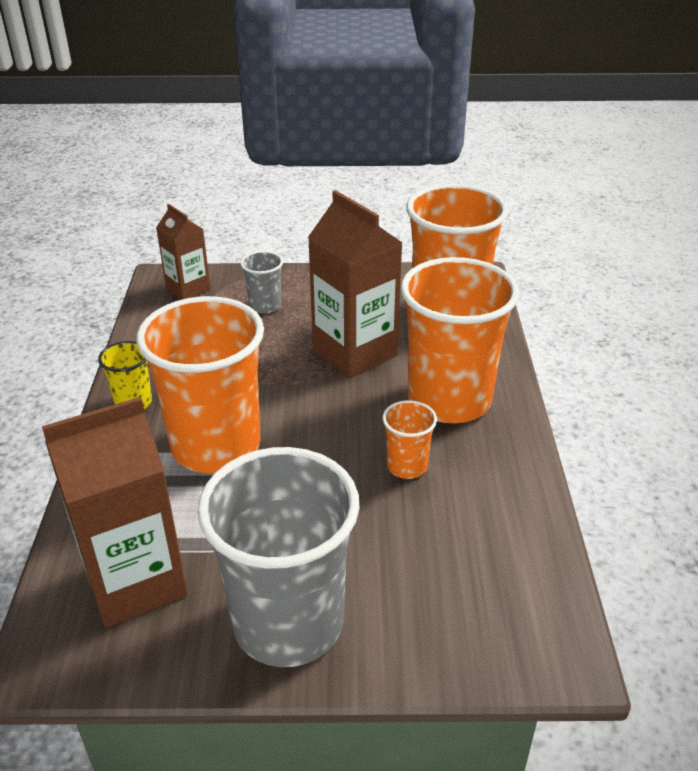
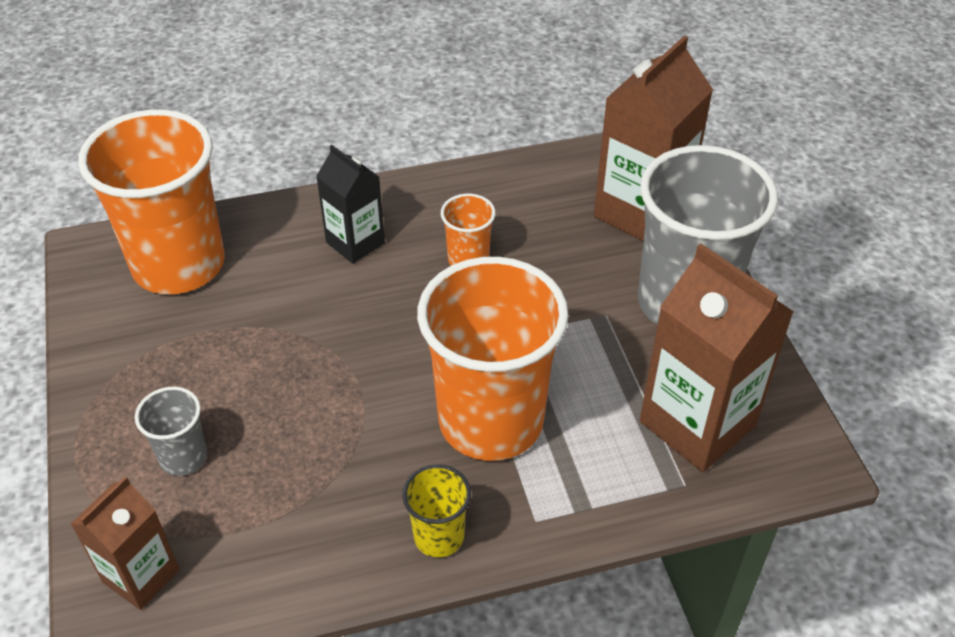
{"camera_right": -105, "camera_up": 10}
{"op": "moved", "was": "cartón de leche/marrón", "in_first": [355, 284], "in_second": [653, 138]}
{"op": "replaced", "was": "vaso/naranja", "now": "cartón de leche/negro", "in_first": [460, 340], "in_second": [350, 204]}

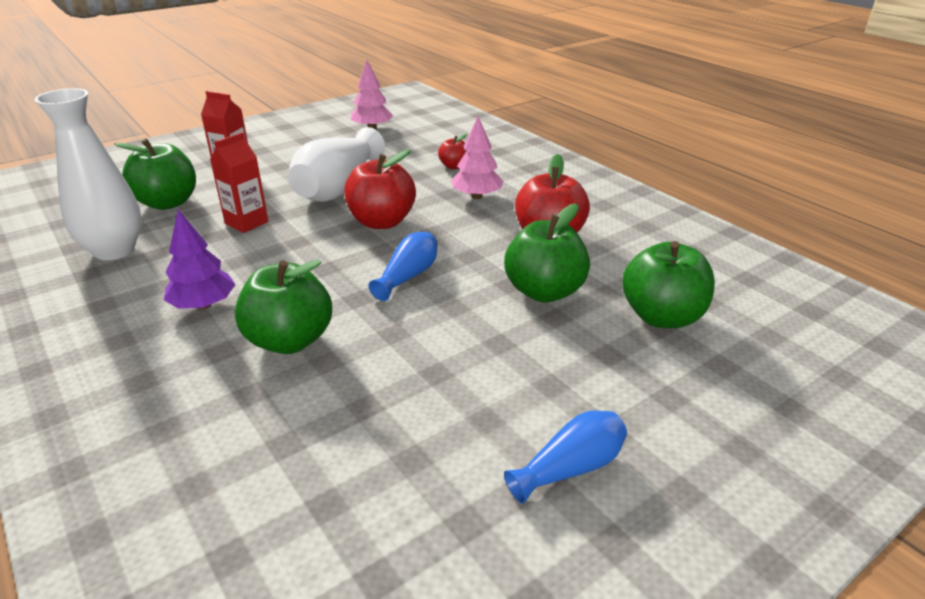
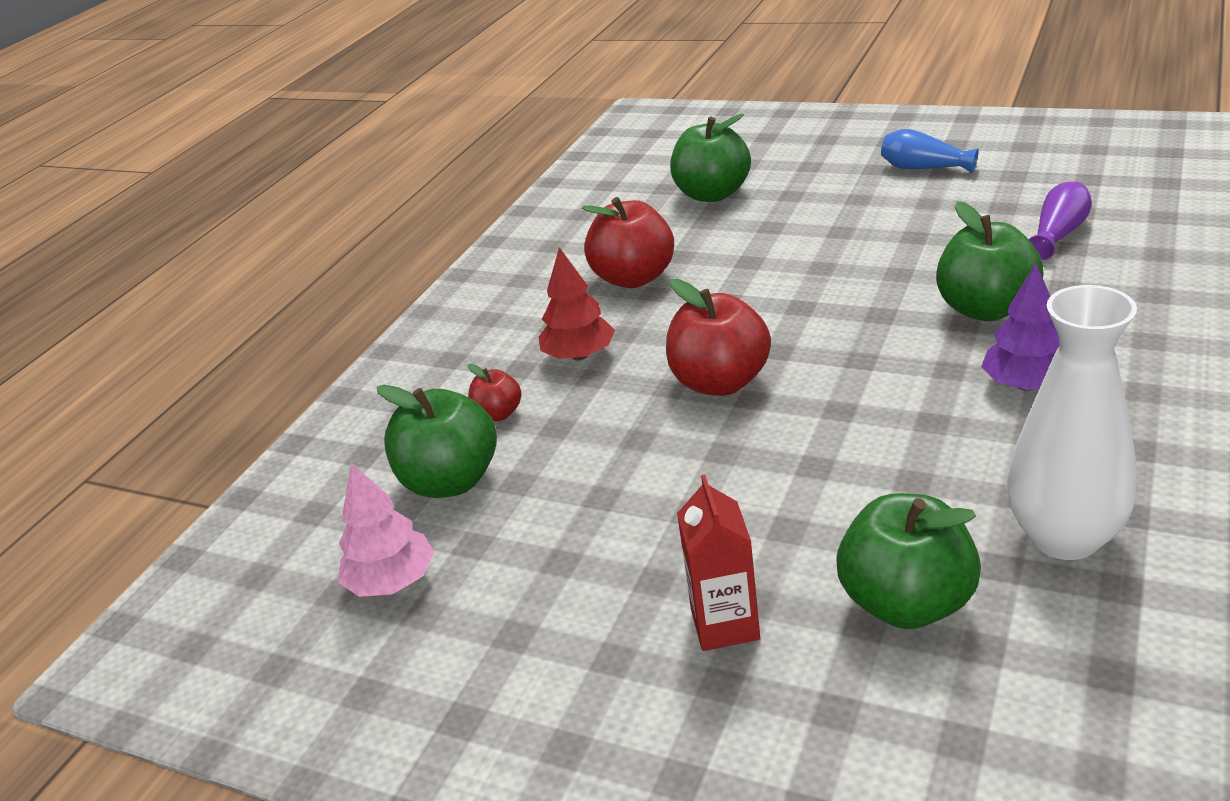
{"camera_right": -115, "camera_up": 0}
{"op": "removed", "was": "cartón de leche/rojo", "in_first": [239, 182]}
{"op": "removed", "was": "florero/blanco", "in_first": [336, 164]}
{"op": "removed", "was": "florero/azul", "in_first": [403, 266]}
{"op": "added", "now": "florero/morado", "in_second": [1060, 220]}
{"op": "moved", "was": "manzana/verde", "in_first": [547, 252], "in_second": [437, 441]}
{"op": "recoloured", "was": "árbol/rosa", "now": "árbol/rojo", "in_first": [477, 157], "in_second": [577, 304]}

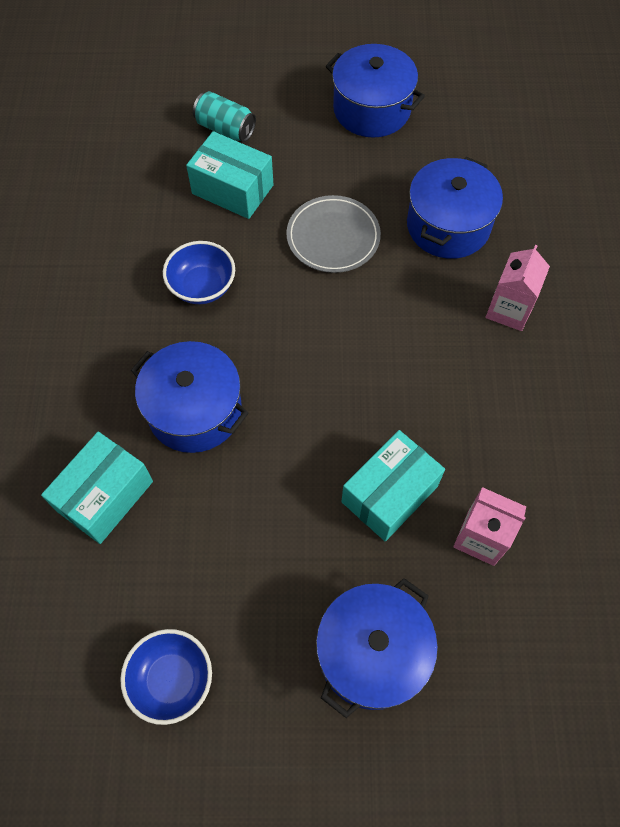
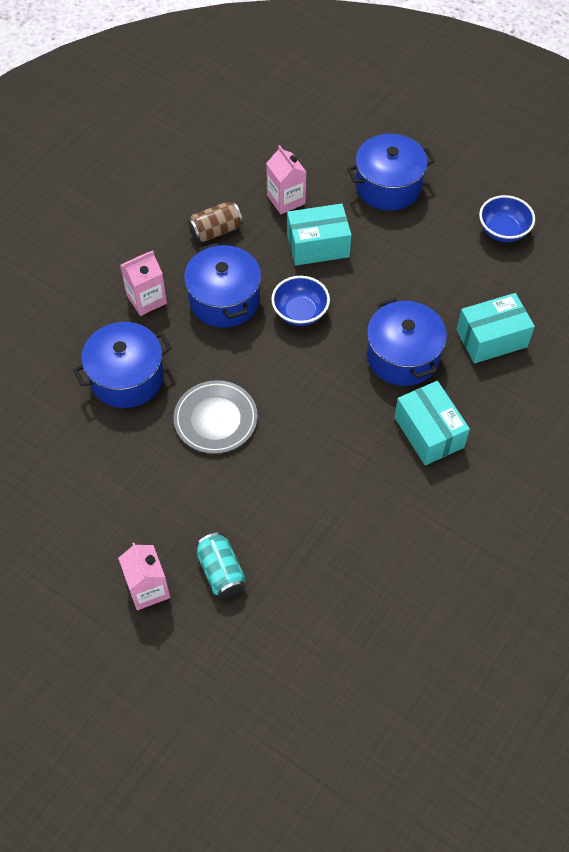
{"camera_right": -145, "camera_up": -5}
{"op": "added", "now": "cartón de leche/rosa", "in_second": [144, 576]}
{"op": "added", "now": "lata/marrón", "in_second": [215, 222]}
{"op": "moved", "was": "cuenco/azul", "in_first": [199, 272], "in_second": [300, 301]}
{"op": "moved", "was": "caja/turquesa", "in_first": [230, 175], "in_second": [432, 423]}
{"op": "moved", "was": "olla/azul", "in_first": [375, 90], "in_second": [222, 285]}

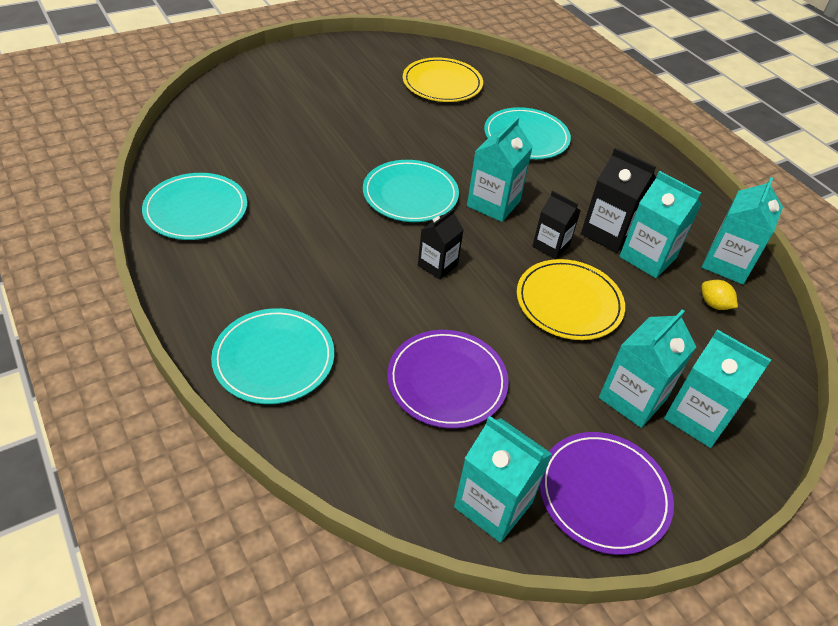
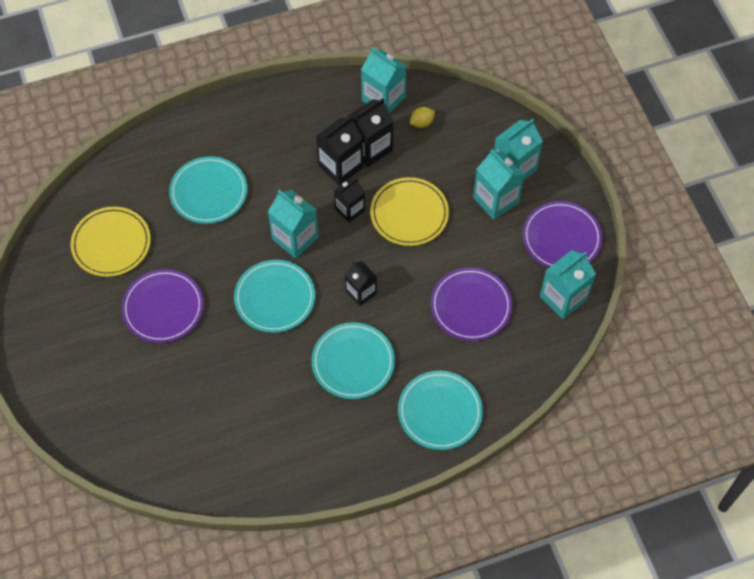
{"camera_right": -75, "camera_up": 15}
{"op": "added", "now": "plato/morado", "in_second": [163, 306]}
{"op": "moved", "was": "plato/turquesa", "in_first": [194, 206], "in_second": [353, 360]}
{"op": "recoloured", "was": "cartón de leche/turquesa", "now": "cartón de leche/negro", "in_first": [660, 224], "in_second": [370, 132]}

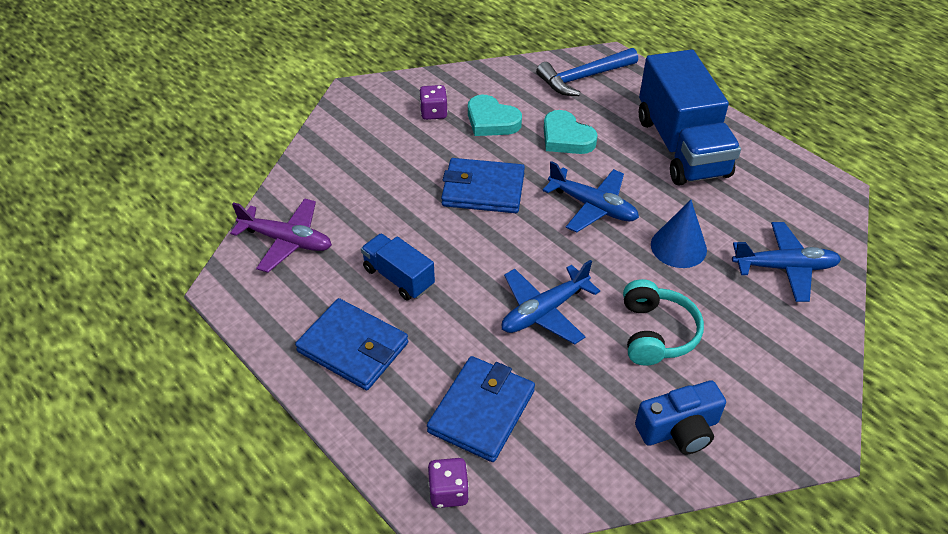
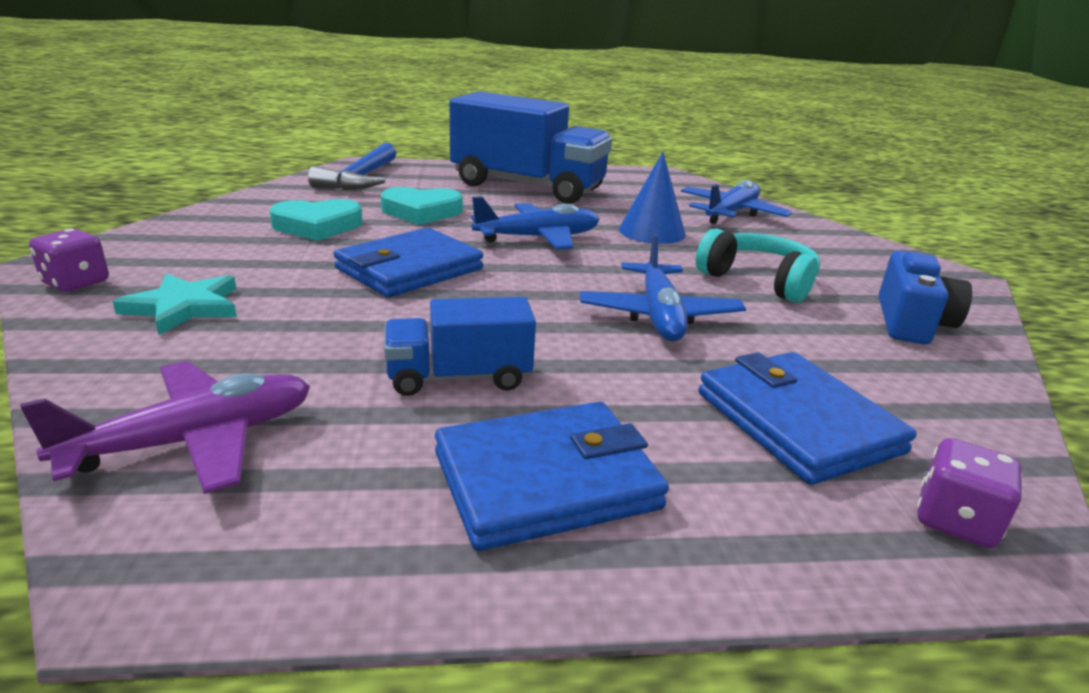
{"camera_right": -55, "camera_up": -20}
{"op": "added", "now": "estrella/turquesa", "in_second": [174, 304]}
{"op": "moved", "was": "dado/morado", "in_first": [433, 102], "in_second": [69, 260]}

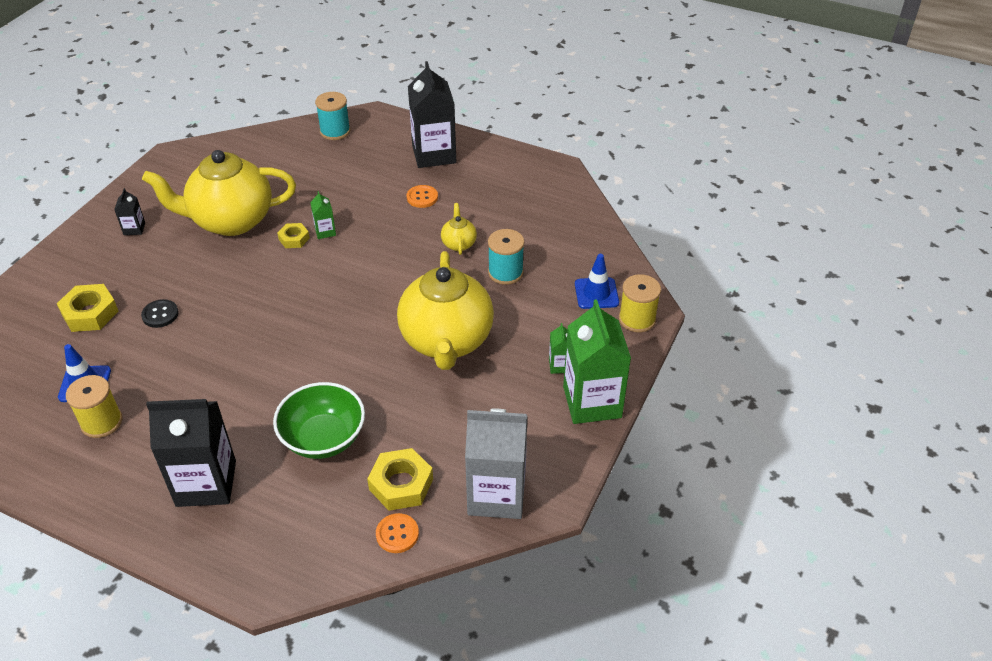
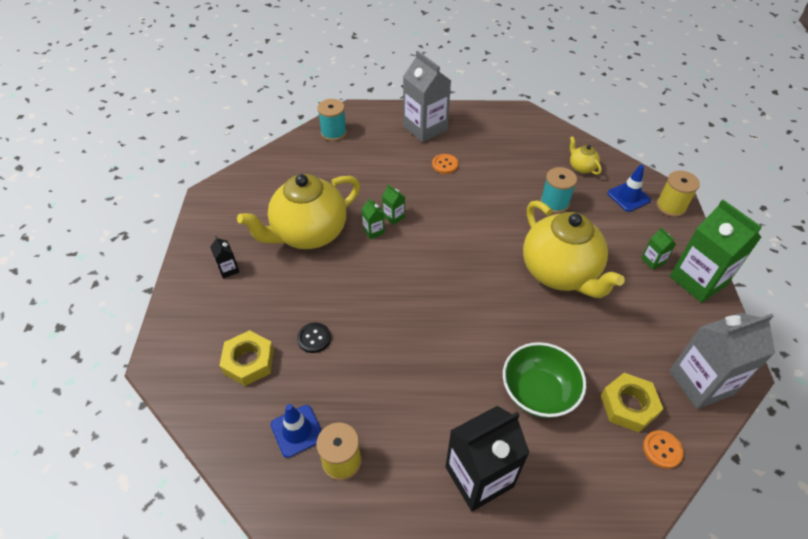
{"camera_right": -25, "camera_up": 5}
{"op": "moved", "was": "tetera/amarillo", "in_first": [459, 229], "in_second": [586, 155]}
{"op": "replaced", "was": "tuerca/amarillo", "now": "cartón de leche/verde", "in_first": [293, 235], "in_second": [373, 218]}
{"op": "recoloured", "was": "cartón de leche/negro", "now": "cartón de leche/gris", "in_first": [432, 114], "in_second": [427, 97]}

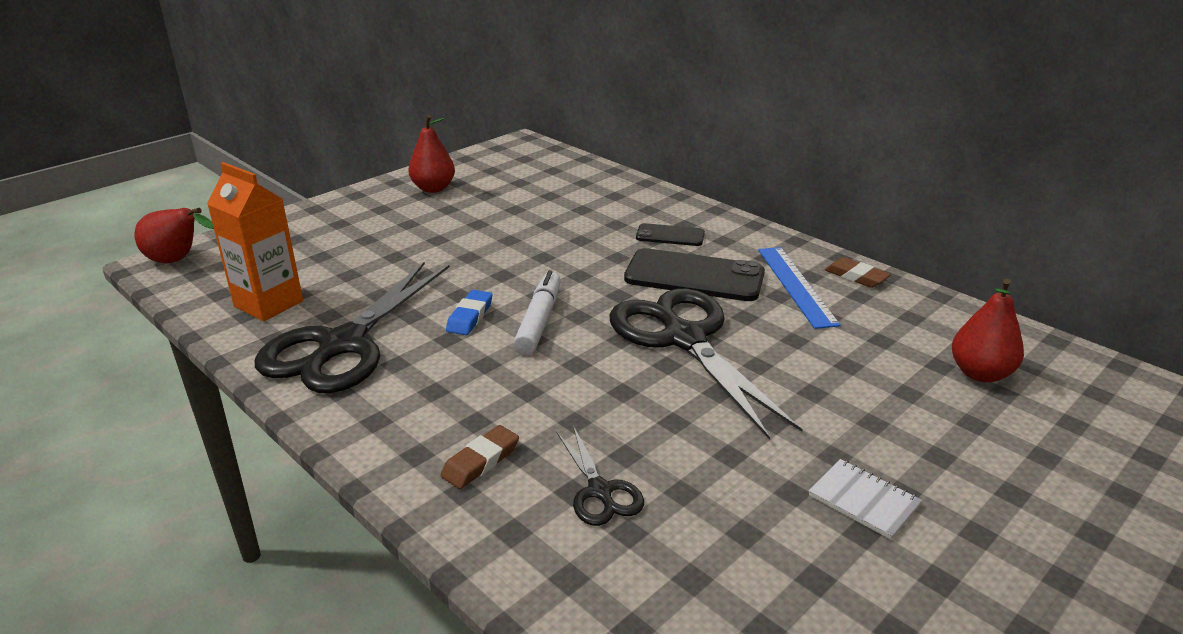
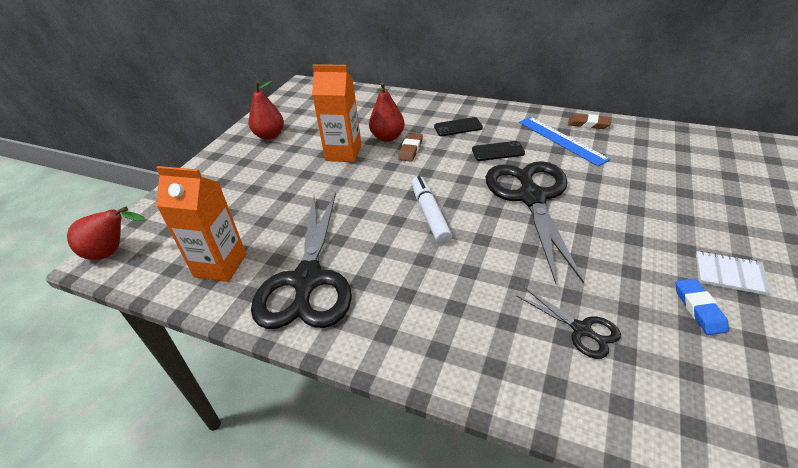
{"camera_right": -20, "camera_up": 10}
{"op": "added", "now": "cartón de leche/naranja", "in_second": [337, 113]}
{"op": "moved", "was": "goma de borrar/marrón", "in_first": [479, 457], "in_second": [410, 147]}
{"op": "moved", "was": "goma de borrar/azul", "in_first": [469, 312], "in_second": [702, 306]}
{"op": "moved", "was": "pera/rojo", "in_first": [988, 331], "in_second": [387, 112]}
{"op": "turned", "was": "tijeras/negro", "in_first": [706, 364], "in_second": [534, 222], "clockwise": 45}
{"op": "resized", "was": "móvil/negro", "in_first": [694, 274], "in_second": [498, 151], "ratio": 0.54}

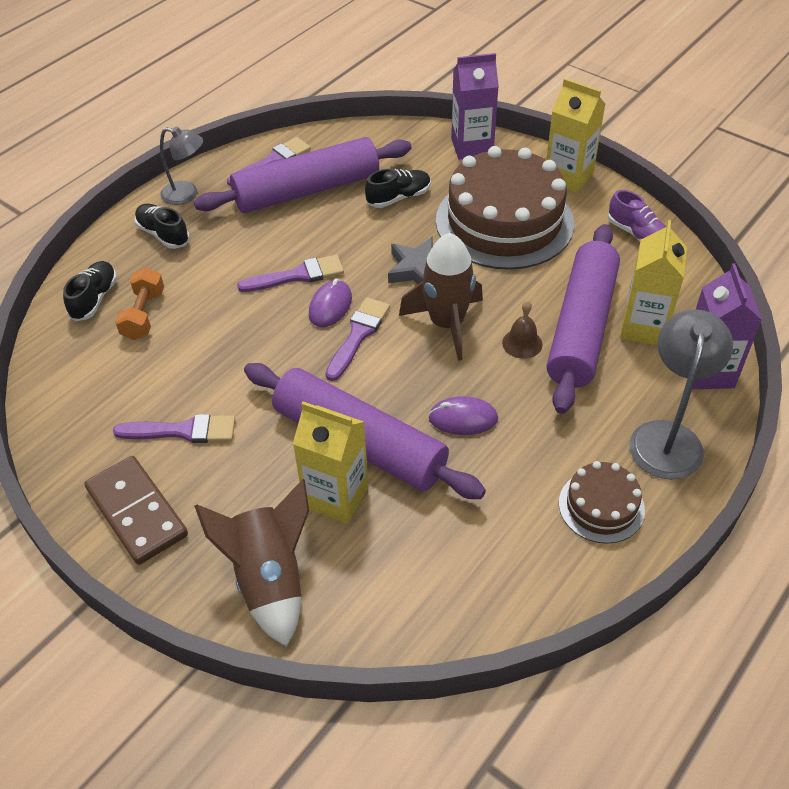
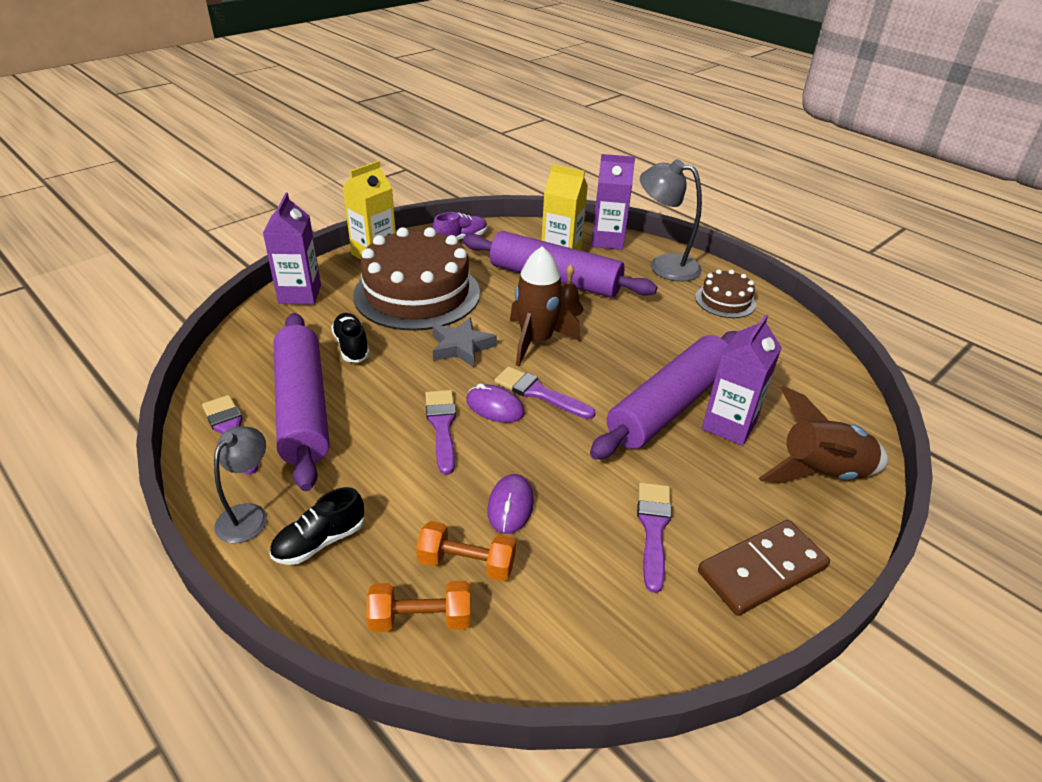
{"camera_right": -85, "camera_up": -10}
{"op": "moved", "was": "ratón/morado", "in_first": [463, 415], "in_second": [510, 504]}
{"op": "replaced", "was": "zapato/negro", "now": "mancuerna/naranja", "in_first": [90, 291], "in_second": [418, 606]}
{"op": "recoloured", "was": "cartón de leche/amarillo", "now": "cartón de leche/morado", "in_first": [331, 462], "in_second": [742, 380]}

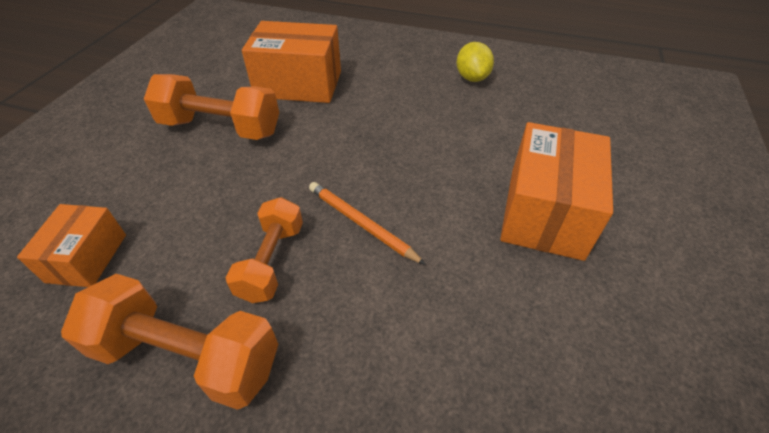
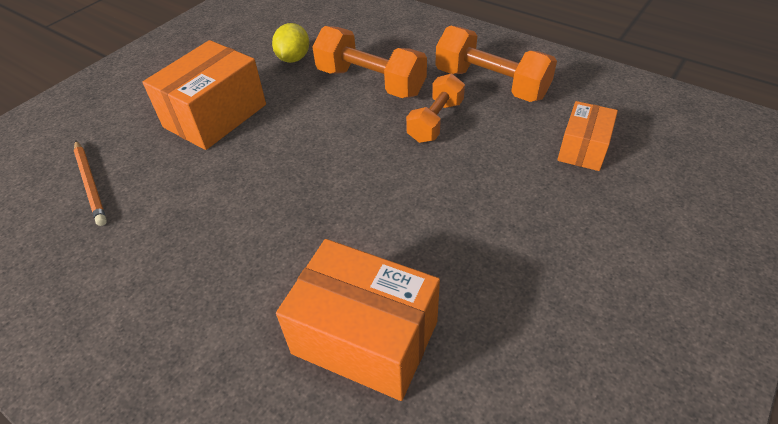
{"camera_right": -160, "camera_up": 0}
{"op": "moved", "was": "mancuerna/naranja", "in_first": [211, 107], "in_second": [369, 62]}
{"op": "moved", "was": "lápiz/naranja", "in_first": [367, 223], "in_second": [90, 183]}
{"op": "moved", "was": "limón/amarillo", "in_first": [475, 62], "in_second": [290, 43]}

